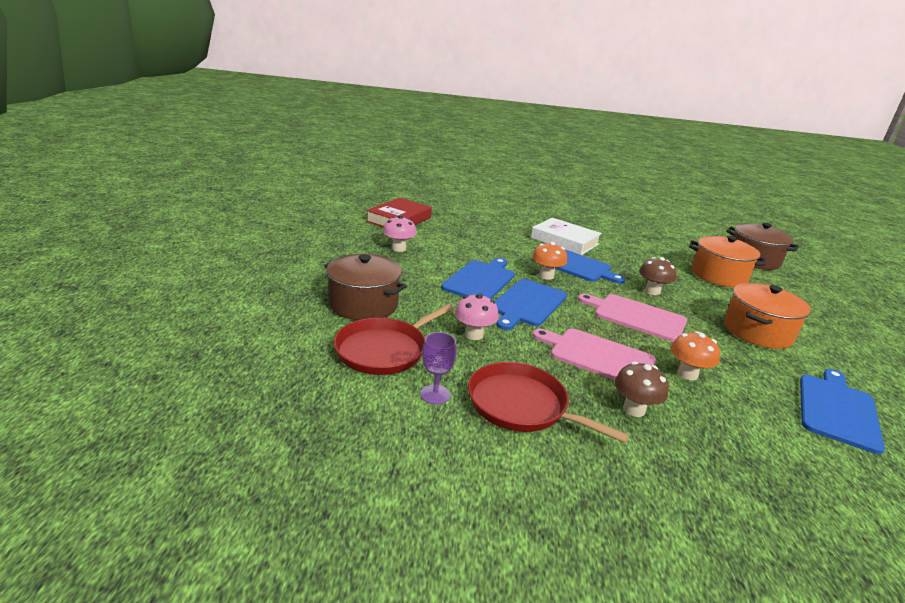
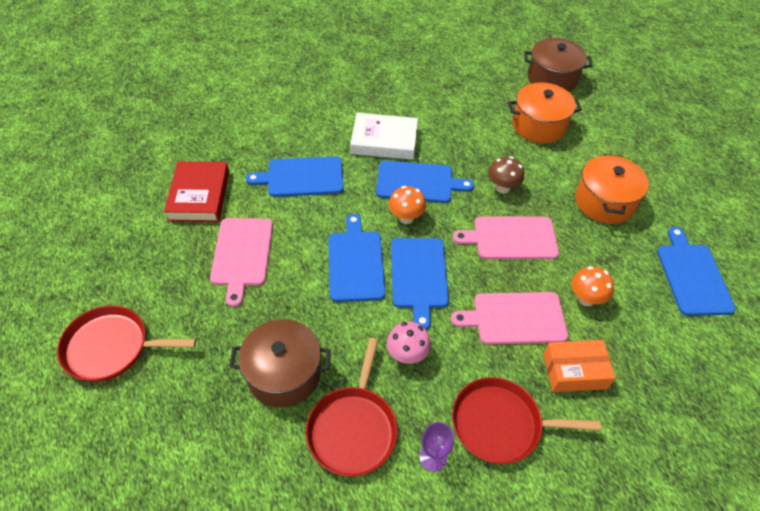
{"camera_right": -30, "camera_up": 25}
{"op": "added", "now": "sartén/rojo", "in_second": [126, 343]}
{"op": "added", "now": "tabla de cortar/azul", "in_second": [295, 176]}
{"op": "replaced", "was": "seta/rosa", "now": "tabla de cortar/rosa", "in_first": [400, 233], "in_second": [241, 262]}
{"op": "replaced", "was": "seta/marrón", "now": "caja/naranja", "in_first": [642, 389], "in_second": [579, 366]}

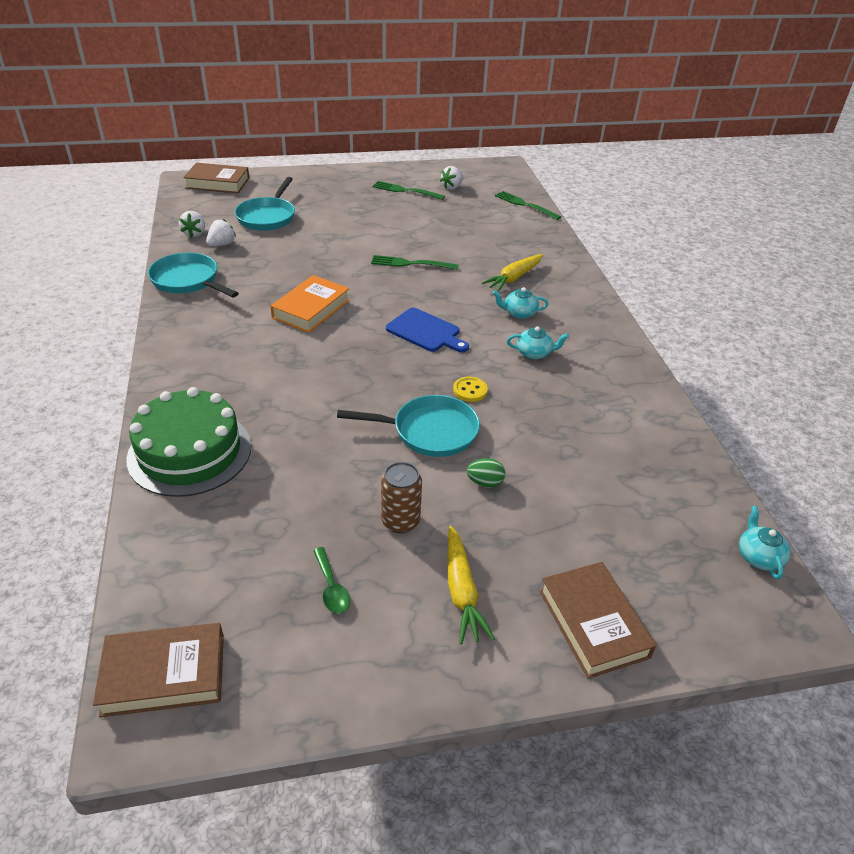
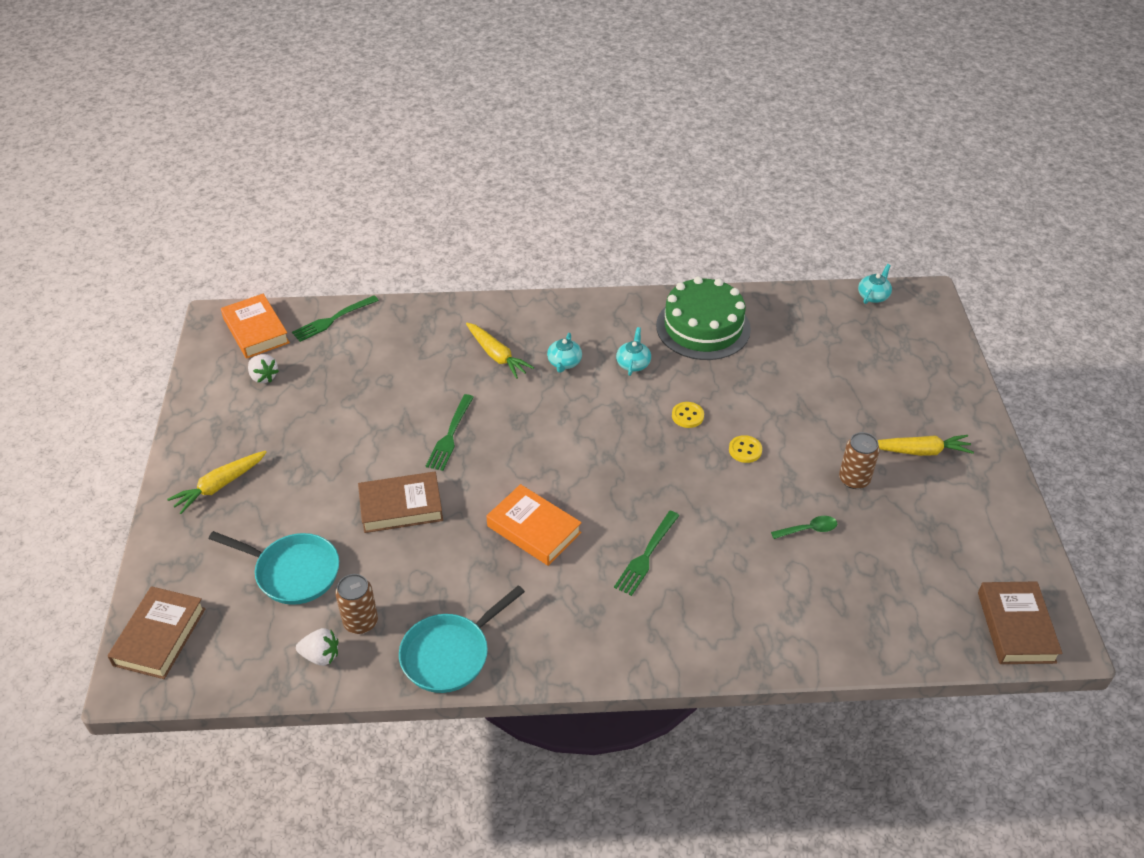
{"camera_right": -80, "camera_up": 5}
{"op": "removed", "was": "tabla de cortar/azul", "in_first": [427, 330]}
{"op": "removed", "was": "huevo/verde", "in_first": [486, 473]}
{"op": "added", "now": "zanahoria/amarillo", "in_second": [217, 482]}
{"op": "added", "now": "libro/naranja", "in_second": [255, 326]}
{"op": "moved", "was": "tarta/verde", "in_first": [188, 442], "in_second": [703, 318]}
{"op": "moved", "was": "cuchara/verde", "in_first": [331, 580], "in_second": [804, 527]}
{"op": "moved", "was": "tenedor/verde", "in_first": [408, 190], "in_second": [647, 553]}
{"op": "moved", "was": "libro/marrón", "in_first": [598, 620], "in_second": [400, 502]}
{"op": "replaced", "was": "fresa/blanco", "now": "lata/marrón", "in_first": [221, 232], "in_second": [356, 604]}
{"op": "replaced", "was": "sartén/turquesa", "now": "botón/amarillo", "in_first": [408, 426], "in_second": [745, 449]}
{"op": "turned", "was": "tetera/turquesa", "in_first": [765, 542], "in_second": [875, 284], "clockwise": 120}

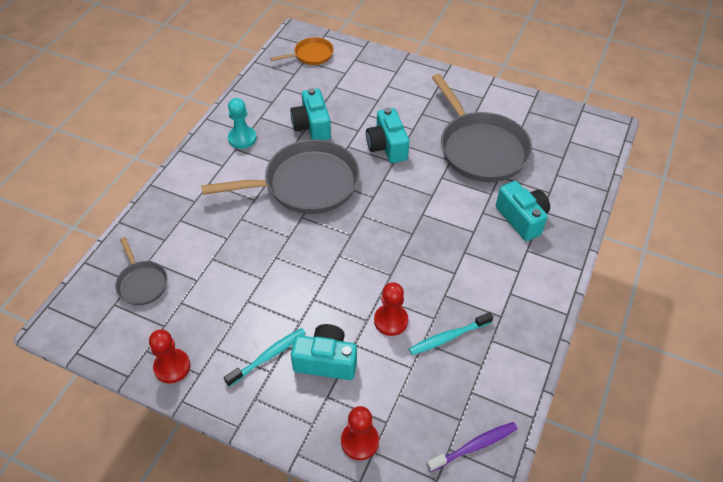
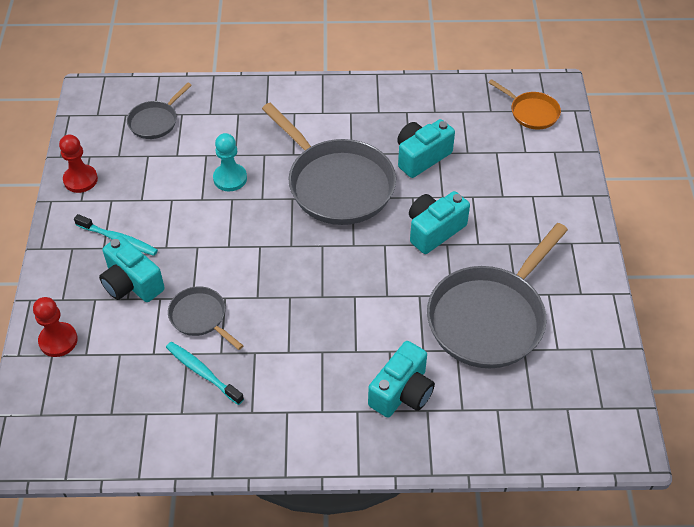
{"camera_right": 65, "camera_up": 0}
{"op": "removed", "was": "cepillo de dientes/morado", "in_first": [471, 447]}
{"op": "moved", "was": "peón/turquesa", "in_first": [242, 123], "in_second": [230, 162]}
{"op": "replaced", "was": "peón/rojo", "now": "sartén/gris", "in_first": [391, 309], "in_second": [206, 318]}
{"op": "turned", "was": "cámara/turquesa", "in_first": [324, 352], "in_second": [132, 269], "clockwise": 150}

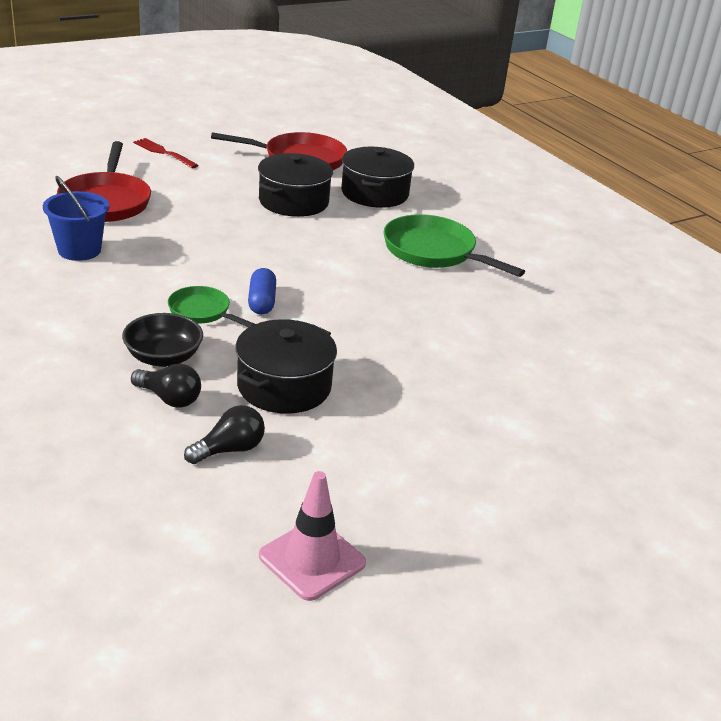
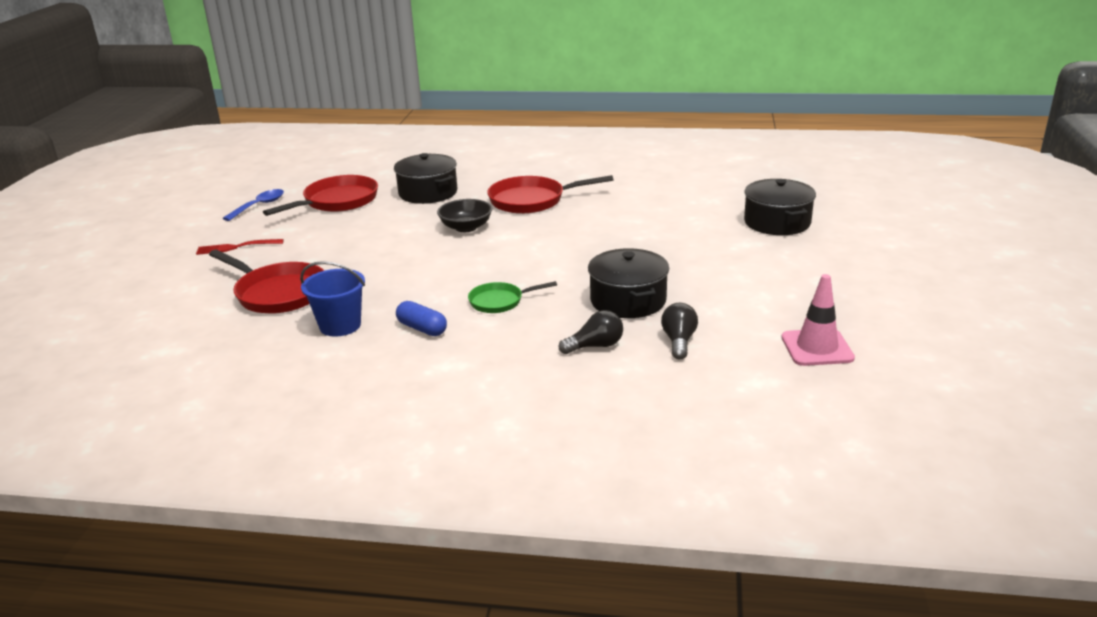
{"camera_right": -45, "camera_up": -5}
{"op": "added", "now": "cuchara/azul", "in_second": [253, 205]}
{"op": "moved", "was": "cuenco/negro", "in_first": [162, 340], "in_second": [464, 215]}
{"op": "moved", "was": "cápsula/azul", "in_first": [262, 291], "in_second": [421, 318]}
{"op": "moved", "was": "olla/negro", "in_first": [295, 185], "in_second": [780, 207]}
{"op": "recoloured", "was": "sartén/verde", "now": "sartén/rojo", "in_first": [454, 245], "in_second": [550, 194]}

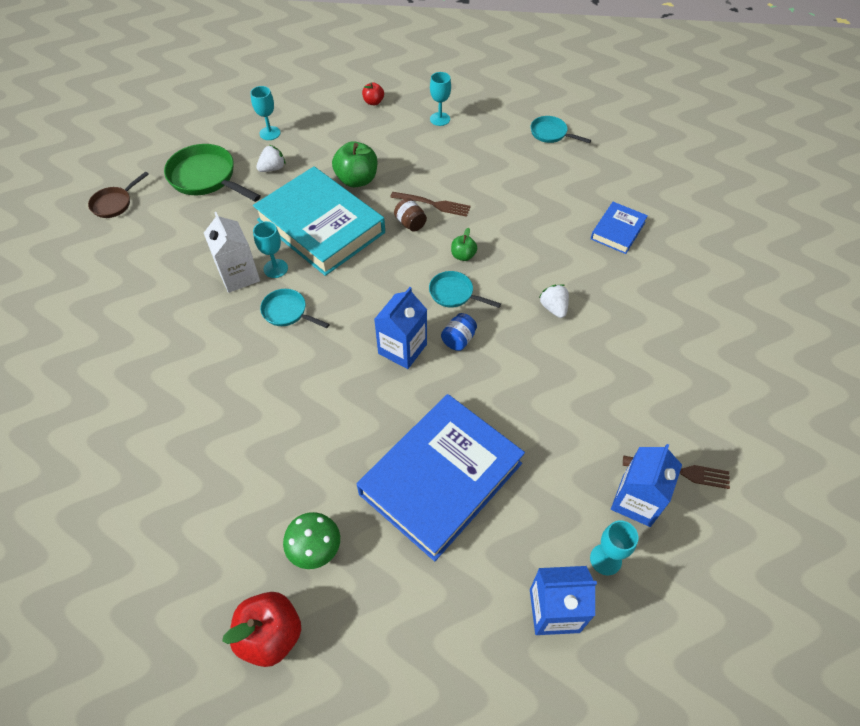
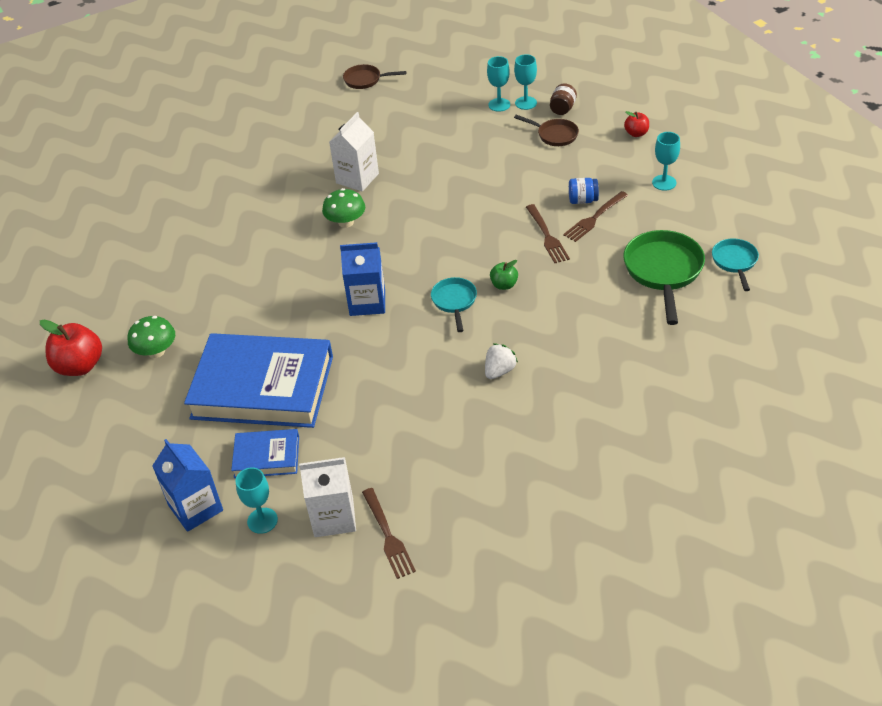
{"camera_right": 60, "camera_up": -10}
{"op": "removed", "was": "libro/turquesa", "in_first": [319, 221]}
{"op": "removed", "was": "fresa/blanco", "in_first": [271, 158]}
{"op": "removed", "was": "manzana/verde", "in_first": [354, 164]}
{"op": "added", "now": "sartén/marrón", "in_second": [546, 130]}
{"op": "added", "now": "tenedor/marrón", "in_second": [595, 216]}
{"op": "moved", "was": "sartén/verde", "in_first": [212, 173], "in_second": [664, 277]}
{"op": "moved", "was": "copa/turquesa", "in_first": [270, 249], "in_second": [498, 84]}
{"op": "moved", "was": "tarro/marrón", "in_first": [410, 214], "in_second": [563, 99]}
{"op": "moved", "was": "tarro/azul", "in_first": [459, 332], "in_second": [584, 191]}
{"op": "moved", "was": "libro/azul", "in_first": [619, 228], "in_second": [265, 453]}
{"op": "replaced", "was": "sartén/turquesa", "now": "seta/verde", "in_first": [295, 308], "in_second": [343, 208]}
{"op": "recoloured", "was": "cartón de leche/azul", "now": "cartón de leche/blanco", "in_first": [646, 485], "in_second": [327, 497]}

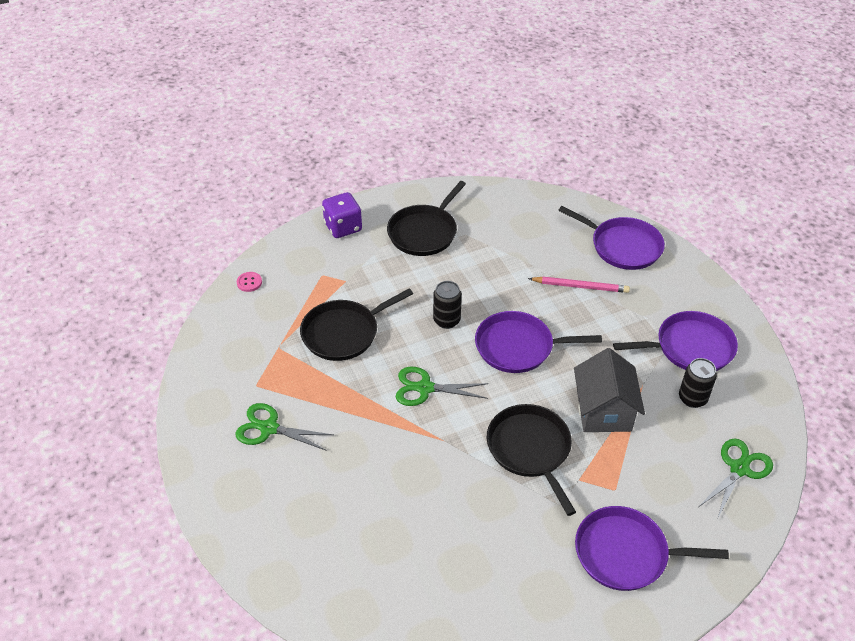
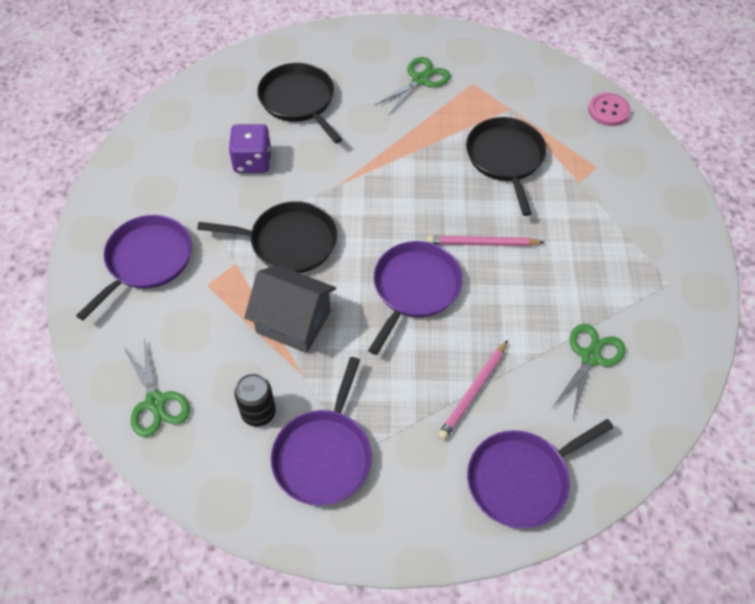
{"camera_right": 115, "camera_up": 10}
{"op": "moved", "was": "dado/morado", "in_first": [342, 215], "in_second": [250, 148]}
{"op": "moved", "was": "sartén/negro", "in_first": [426, 218], "in_second": [299, 103]}
{"op": "moved", "was": "tijeras/verde", "in_first": [442, 386], "in_second": [589, 371]}
{"op": "replaced", "was": "lata/negro", "now": "lápiz/rosa", "in_first": [447, 305], "in_second": [486, 241]}
{"op": "resized", "was": "botón/rosa", "in_first": [249, 282], "in_second": [609, 109], "ratio": 1.55}

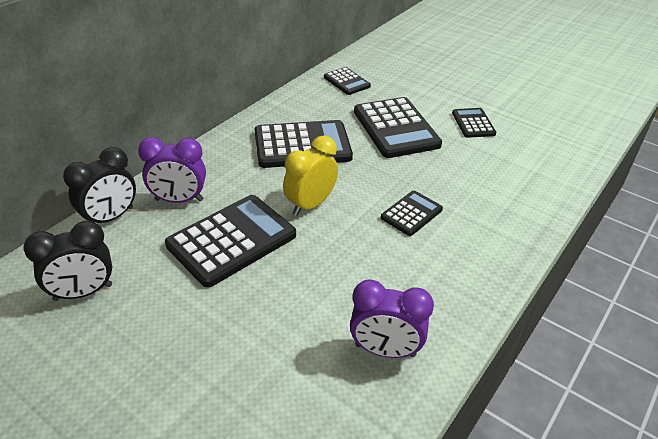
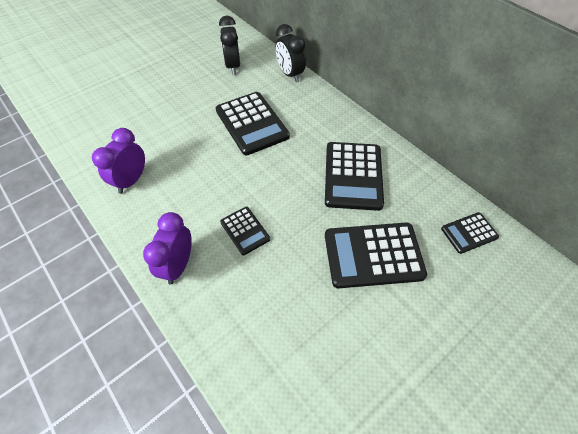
{"camera_right": 105, "camera_up": 15}
{"op": "removed", "was": "despertador/amarillo", "in_first": [310, 175]}
{"op": "removed", "was": "calculadora/negro", "in_first": [474, 123]}
{"op": "moved", "was": "despertador/morado", "in_first": [172, 170], "in_second": [167, 248]}

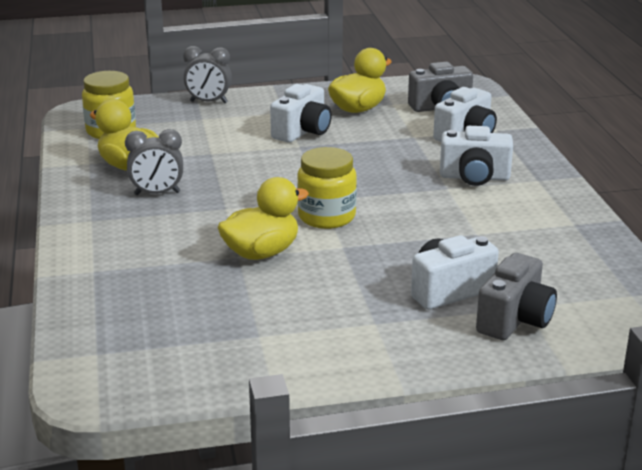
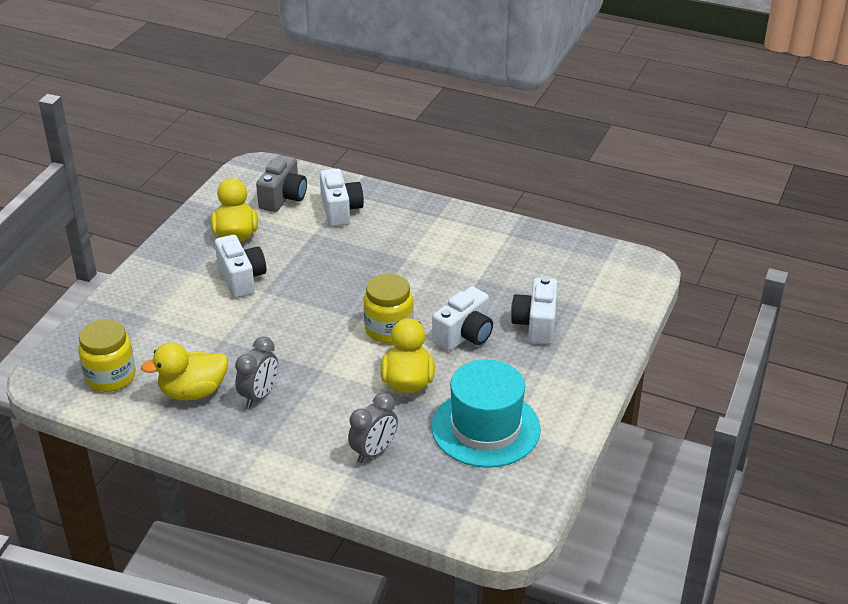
{"camera_right": -55, "camera_up": 10}
{"op": "removed", "was": "cámara/gris", "in_first": [516, 296]}
{"op": "added", "now": "sombrero/turquesa", "in_second": [486, 413]}
{"op": "moved", "was": "despertador/gris", "in_first": [207, 74], "in_second": [373, 428]}
{"op": "moved", "was": "cámara/blanco", "in_first": [476, 156], "in_second": [462, 319]}

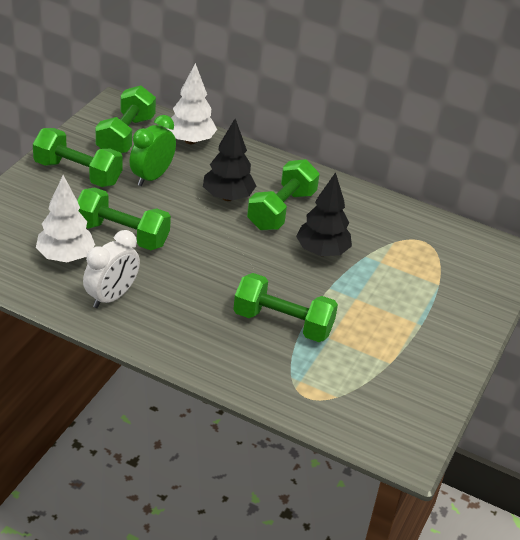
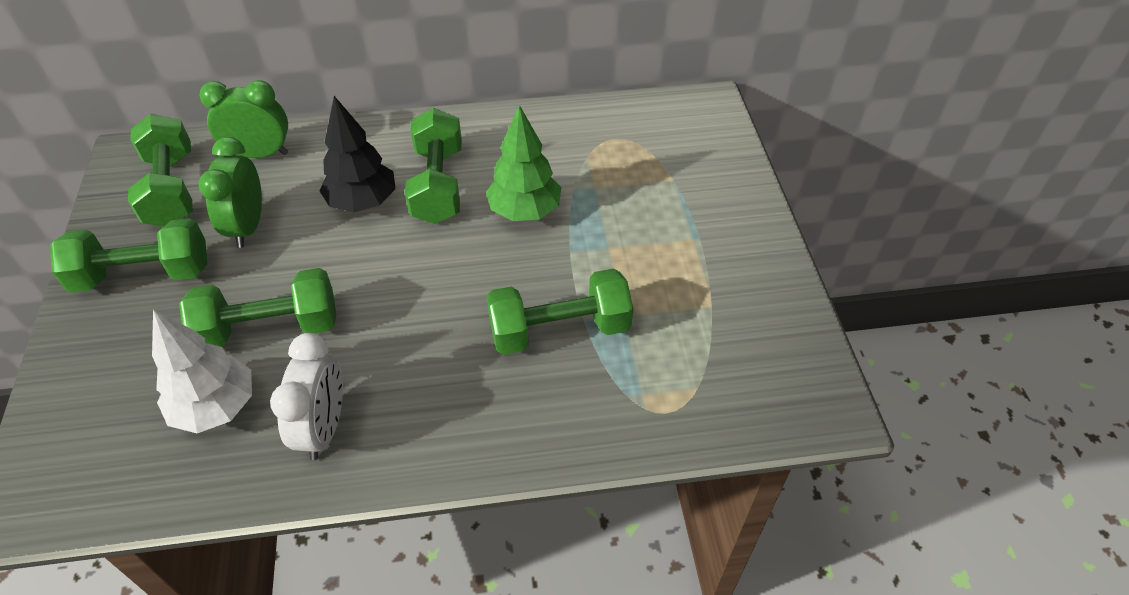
{"camera_right": -30, "camera_up": 10}
{"op": "replaced", "was": "árbol/blanco", "now": "despertador/verde", "in_first": [192, 103], "in_second": [243, 119]}
{"op": "recoloured", "was": "árbol/negro", "now": "árbol/verde", "in_first": [324, 214], "in_second": [523, 163]}

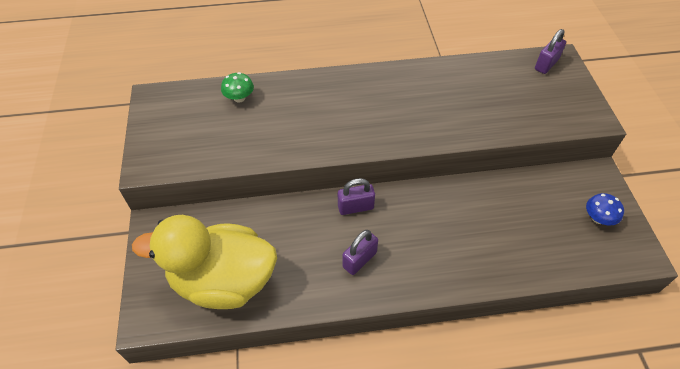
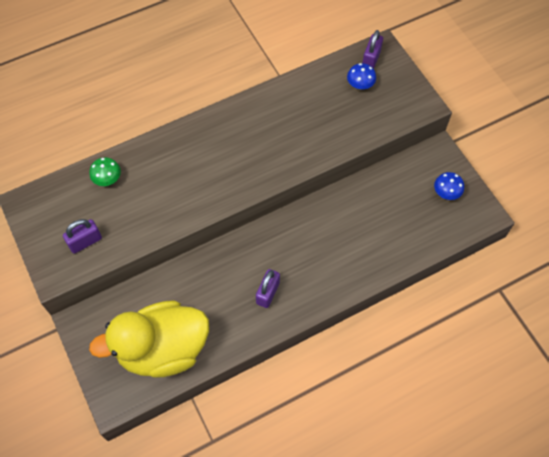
{"camera_right": -20, "camera_up": 10}
{"op": "added", "now": "seta/azul", "in_second": [361, 76]}
{"op": "moved", "was": "candado/morado", "in_first": [356, 196], "in_second": [82, 236]}

